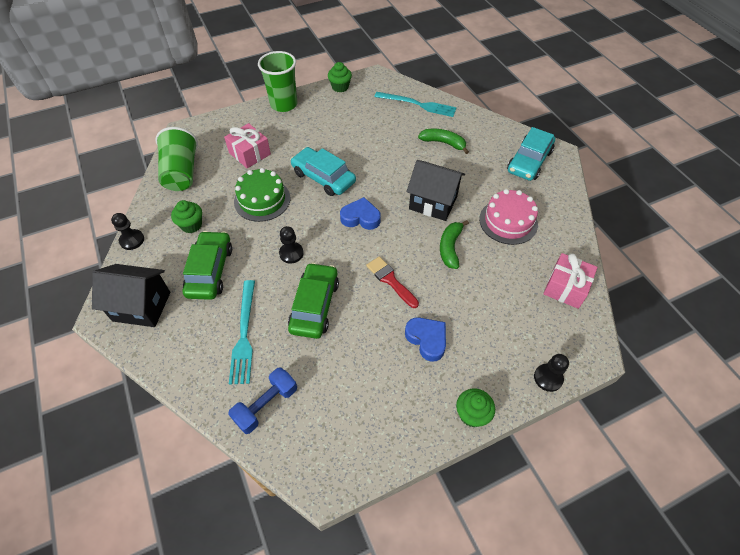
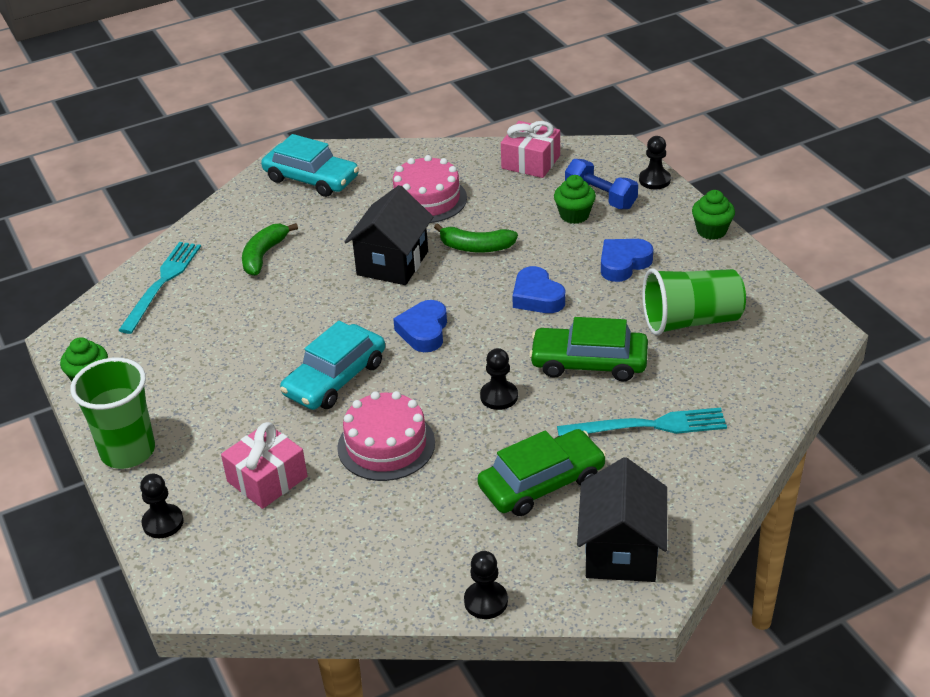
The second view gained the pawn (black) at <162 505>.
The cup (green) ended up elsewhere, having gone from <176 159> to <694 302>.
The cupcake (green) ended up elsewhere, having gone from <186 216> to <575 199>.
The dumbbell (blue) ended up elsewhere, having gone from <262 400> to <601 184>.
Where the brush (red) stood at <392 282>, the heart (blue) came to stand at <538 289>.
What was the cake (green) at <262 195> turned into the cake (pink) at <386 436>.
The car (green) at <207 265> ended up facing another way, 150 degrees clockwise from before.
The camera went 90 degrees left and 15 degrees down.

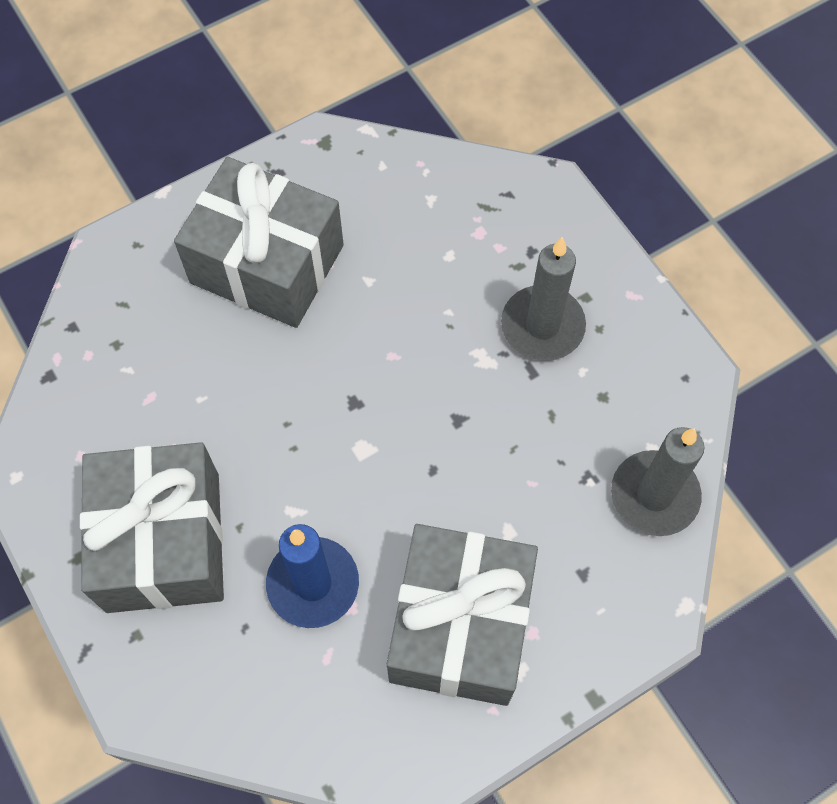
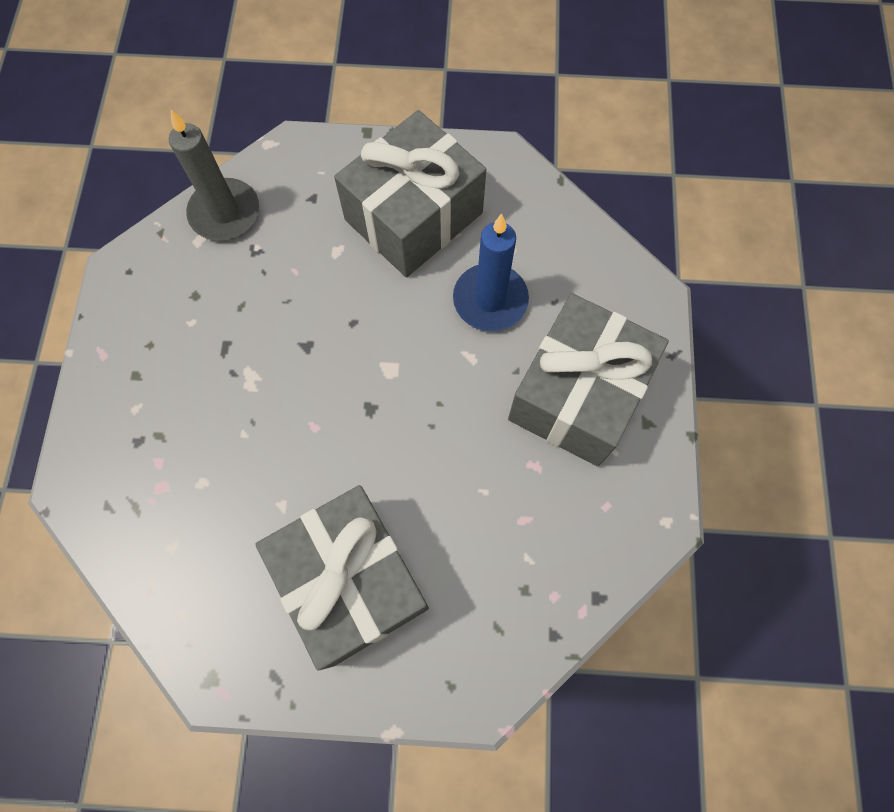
The second view lost the candle (grey) at <543 299>.
The camera went 145 degrees left and 5 degrees up.

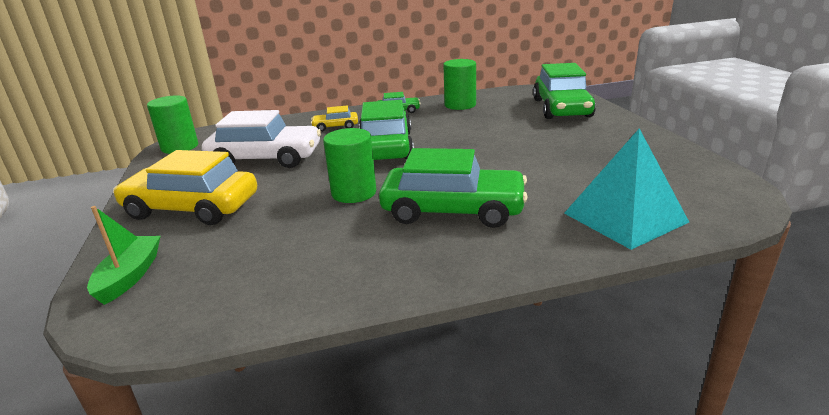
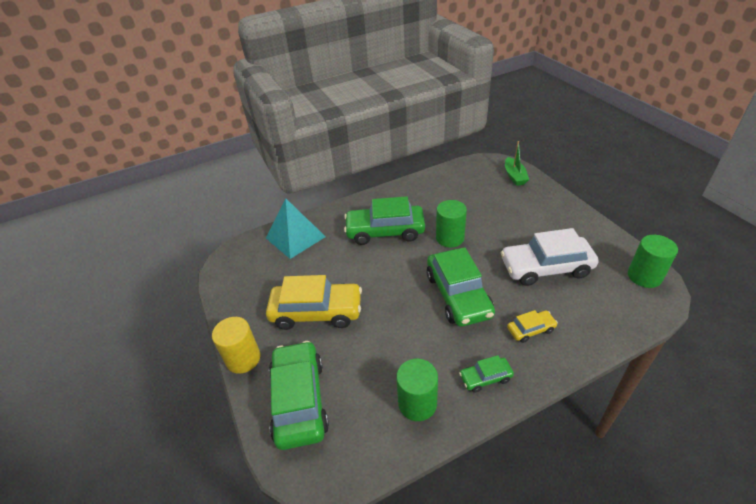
The second view gained the cylinder (yellow) at <236 345>.
The car (yellow) ended up elsewhere, having gone from <185 187> to <314 302>.
The camera went 170 degrees right and 15 degrees up.

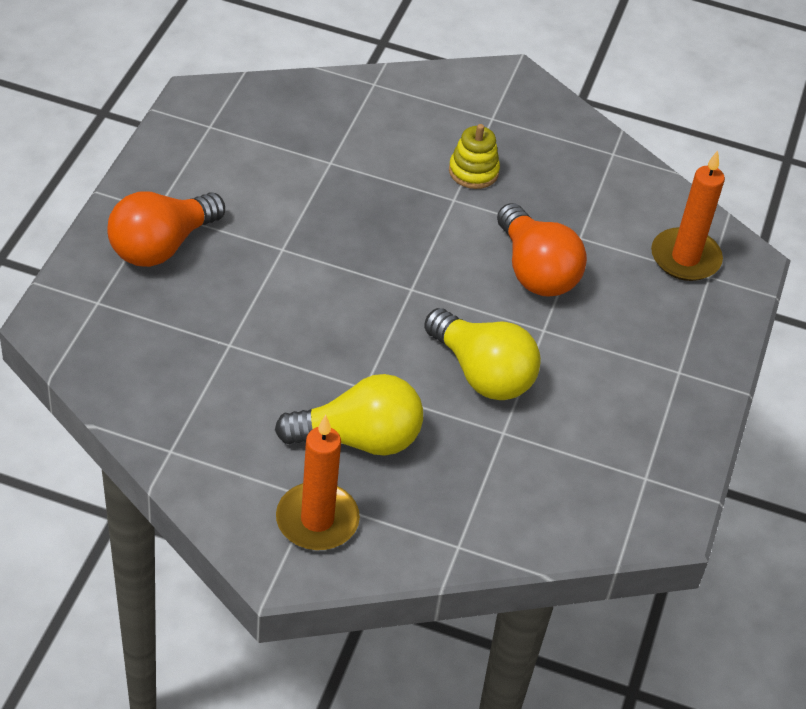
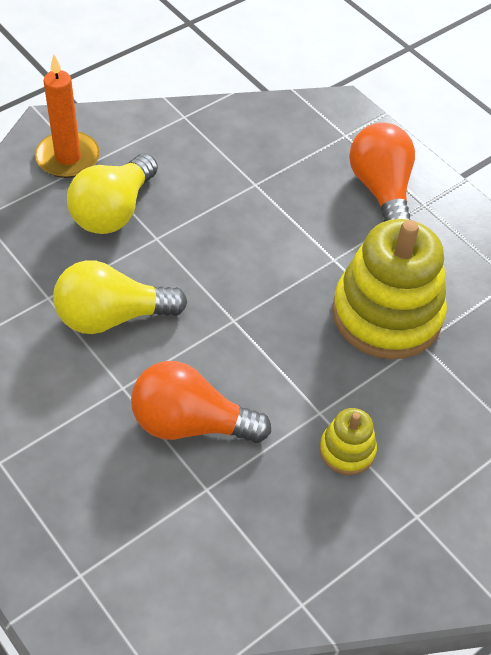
The second view lost the candle (orange) at <688 216>.
The second view gained the stacking toy (yellow) at <389 289>.
The camera went 125 degrees right and 5 degrees up.

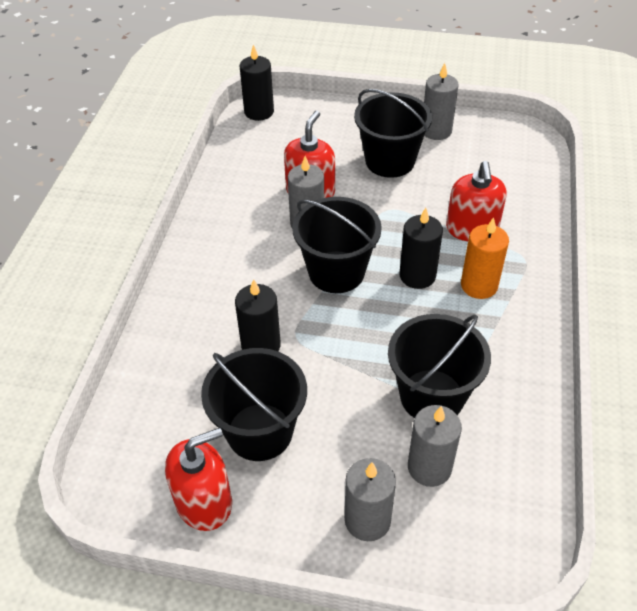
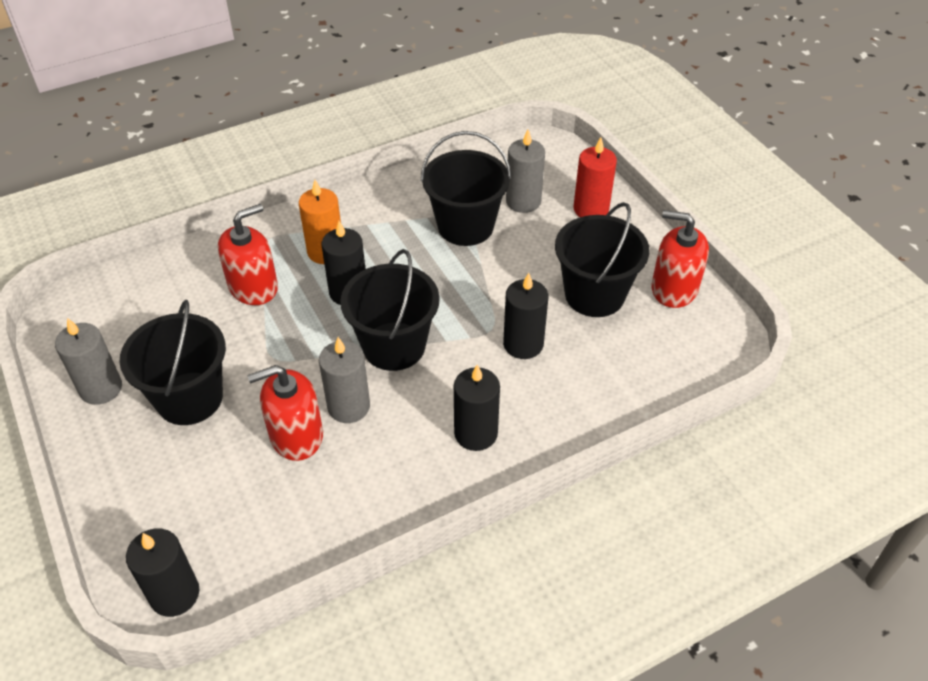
The second view gained the candle (black) at <477 408>.
What was the candle (grey) at <370 499> turned into the candle (red) at <595 177>.
The camera went 130 degrees left and 0 degrees up.

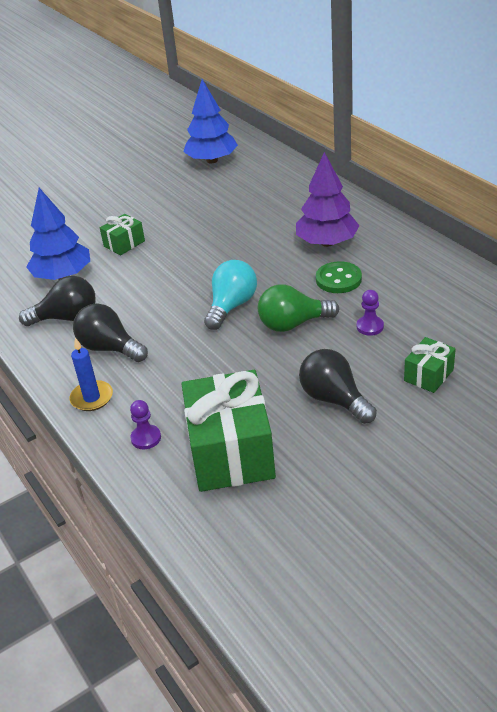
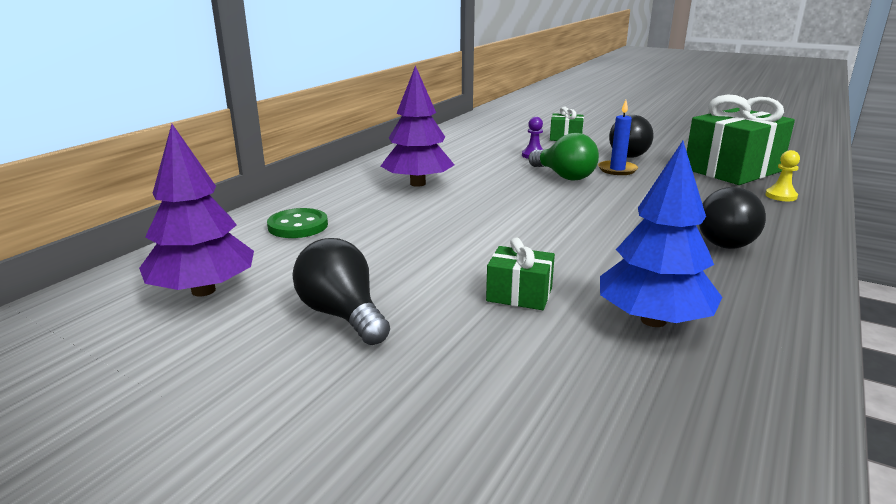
The second view lost the light bulb (turquoise) at <230 295>.
The light bulb (black) ended up elsewhere, having gone from <57 301> to <341 291>.
The candle (blue) ended up elsewhere, having gone from <91 374> to <618 137>.
The button (green) ended up elsewhere, having gone from <339 277> to <297 223>.
What was the pawn (purple) at <145 424> turned into the pawn (yellow) at <782 175>.
What was the tree (blue) at <211 121> turned into the tree (purple) at <196 210>.
The camera went 120 degrees left and 15 degrees down.

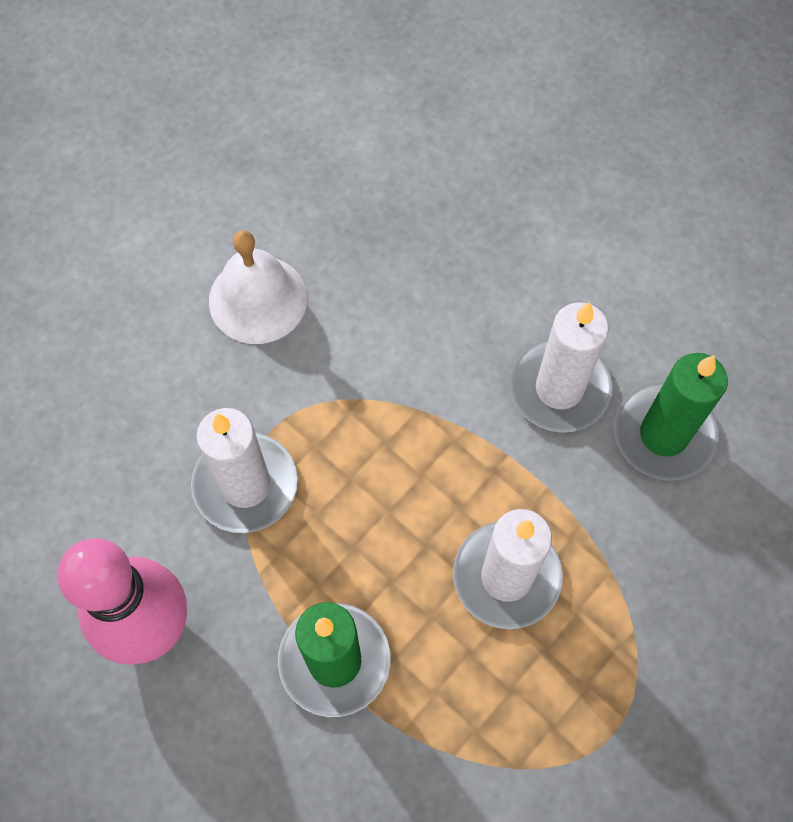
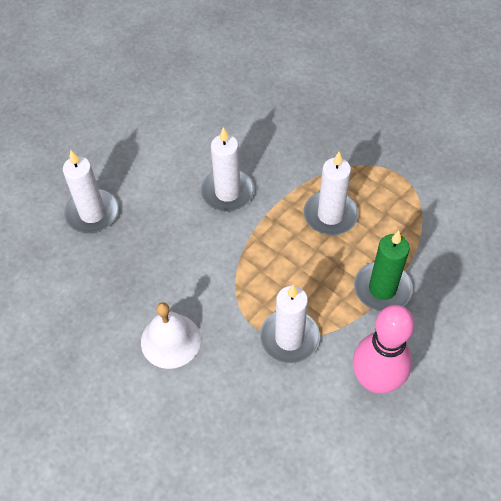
The second view lost the candle (green) at <671 417>.
The second view gained the candle (white) at <91 191>.
The camera went 90 degrees left and 10 degrees down.

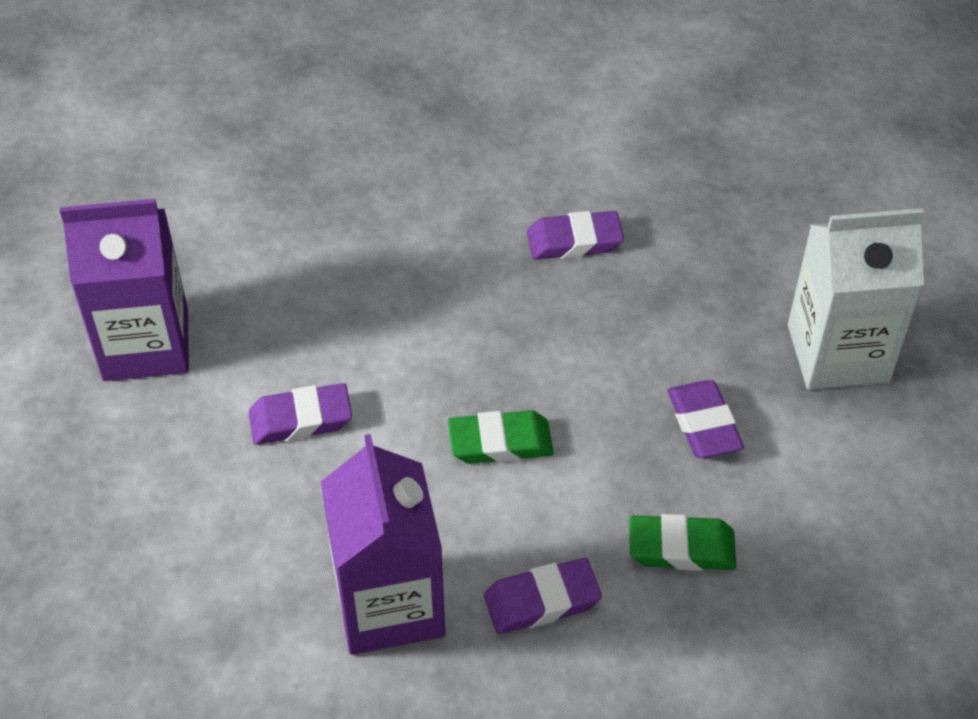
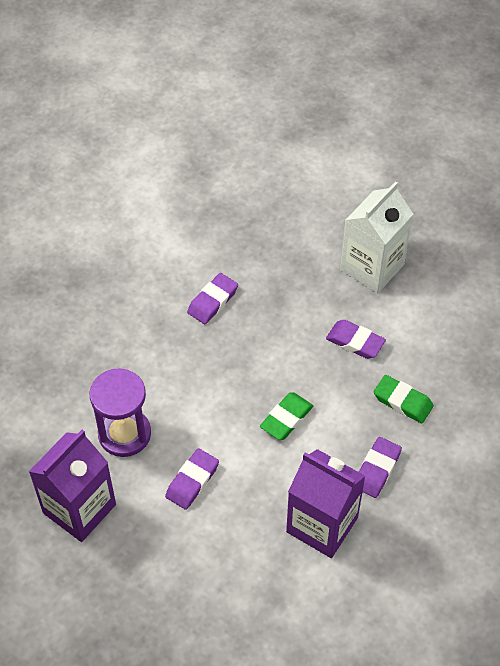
The second view gained the hourglass (purple) at <120 412>.
The eraser (green) at <682 542> ended up facing another way, 75 degrees clockwise from before.
The camera went 45 degrees left and 5 degrees up.

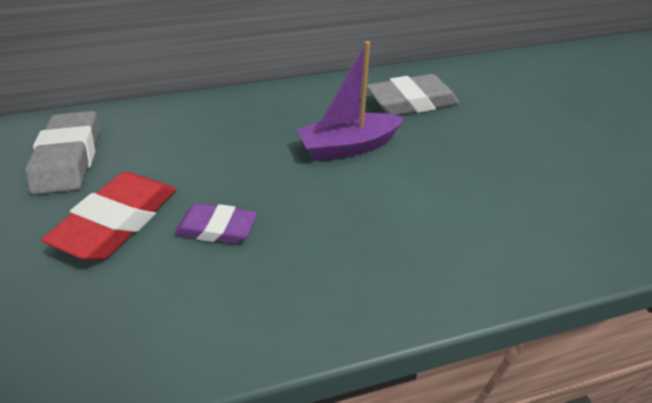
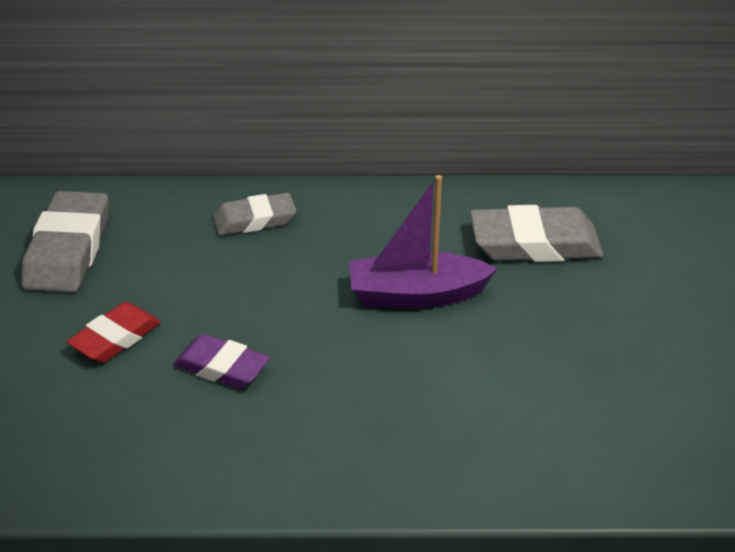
The second view gained the eraser (grey) at <254 214>.
The size of the eraser (red) at <108 216> changed by a factor of 0.64.
The camera went 15 degrees right and 5 degrees down.

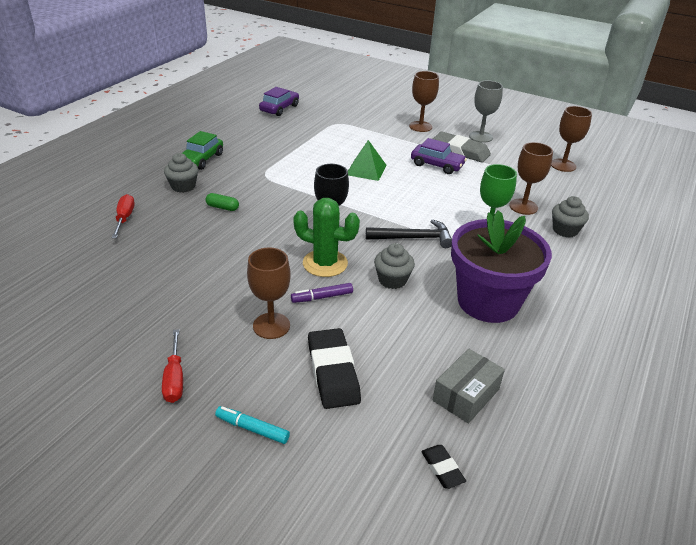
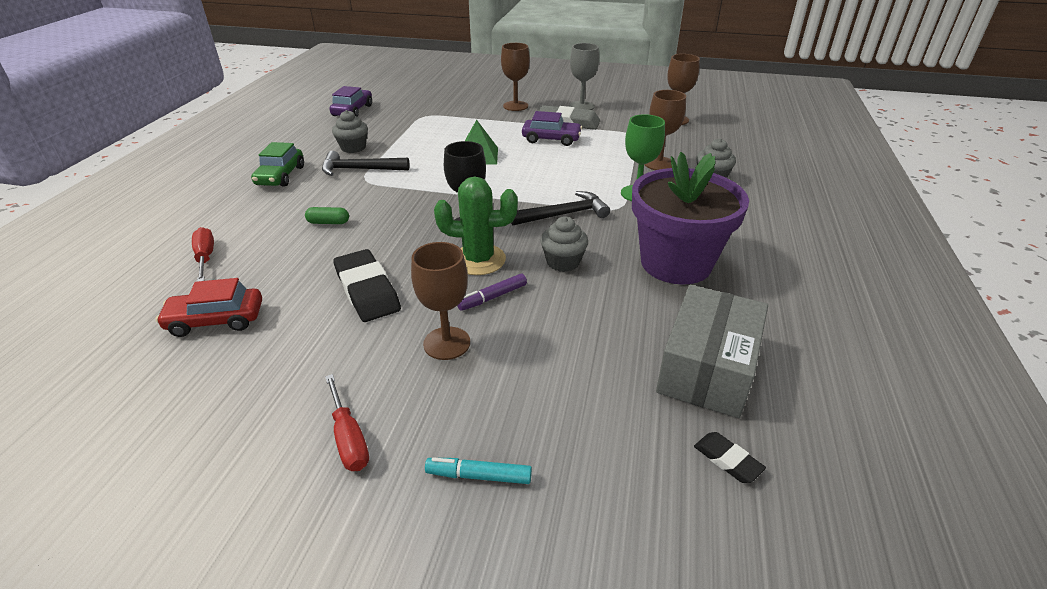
The second view gained the car (red) at <209 307>.
The second view gained the hammer (black) at <366 163>.
The cupcake (grey) ended up elsewhere, having gone from <181 173> to <350 131>.
The eraser (black) ended up elsewhere, having gone from <334 368> to <367 285>.
The size of the box (grey) at <469 386> changed by a factor of 1.55.
The camera went 15 degrees left and 0 degrees up.

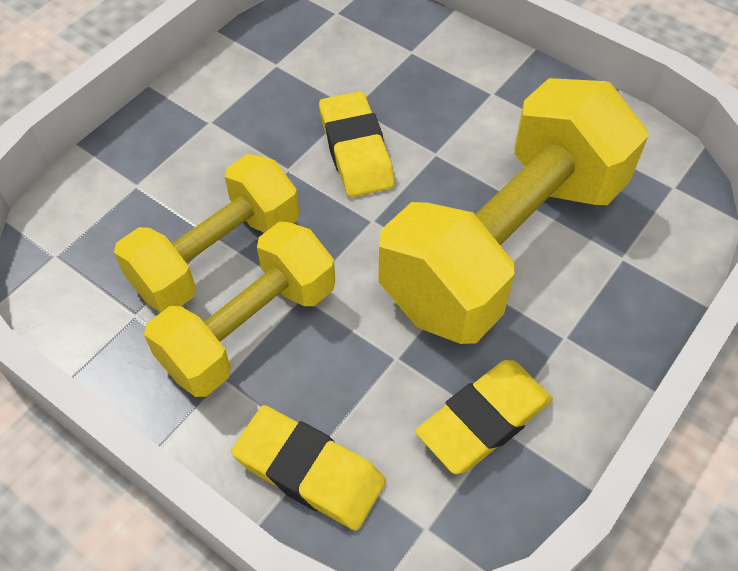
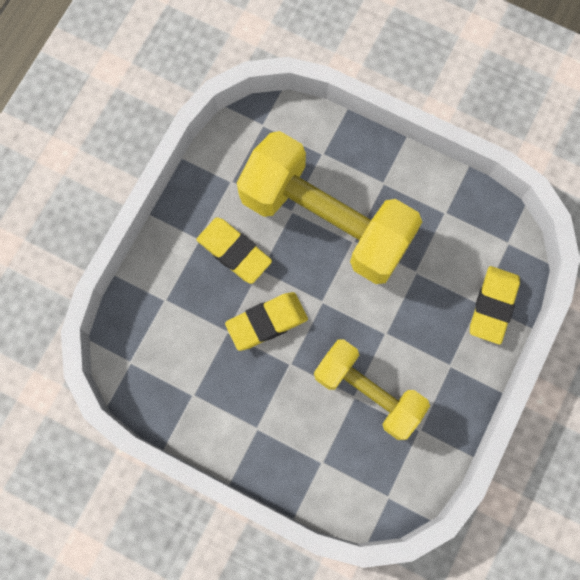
The second view lost the dumbbell (yellow) at <239 309>.
The eraser (yellow) ended up elsewhere, having gone from <484 417> to <234 250>.
The camera went 100 degrees left and 20 degrees up.

